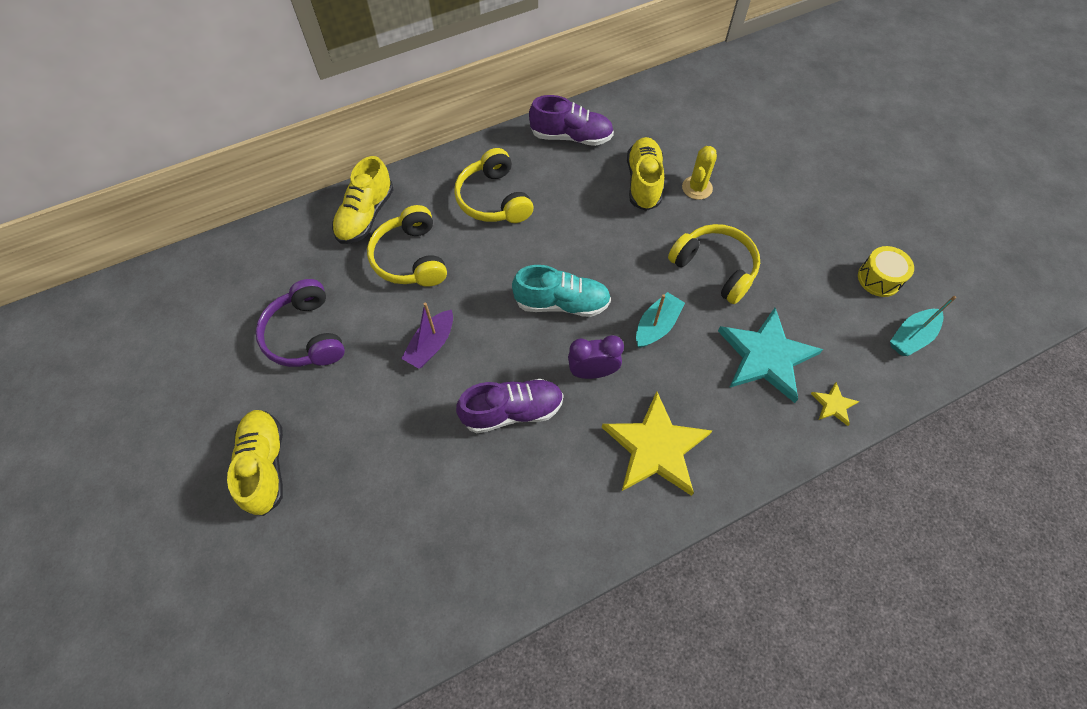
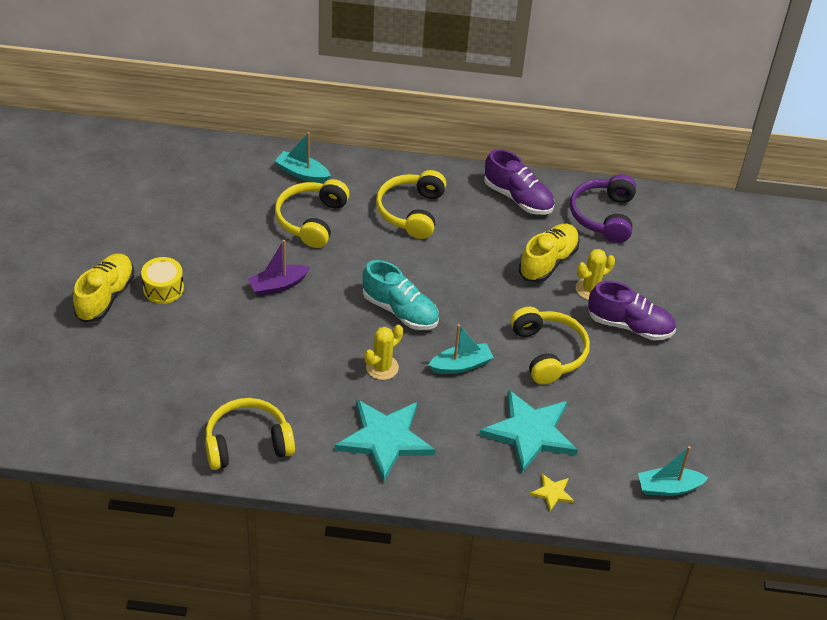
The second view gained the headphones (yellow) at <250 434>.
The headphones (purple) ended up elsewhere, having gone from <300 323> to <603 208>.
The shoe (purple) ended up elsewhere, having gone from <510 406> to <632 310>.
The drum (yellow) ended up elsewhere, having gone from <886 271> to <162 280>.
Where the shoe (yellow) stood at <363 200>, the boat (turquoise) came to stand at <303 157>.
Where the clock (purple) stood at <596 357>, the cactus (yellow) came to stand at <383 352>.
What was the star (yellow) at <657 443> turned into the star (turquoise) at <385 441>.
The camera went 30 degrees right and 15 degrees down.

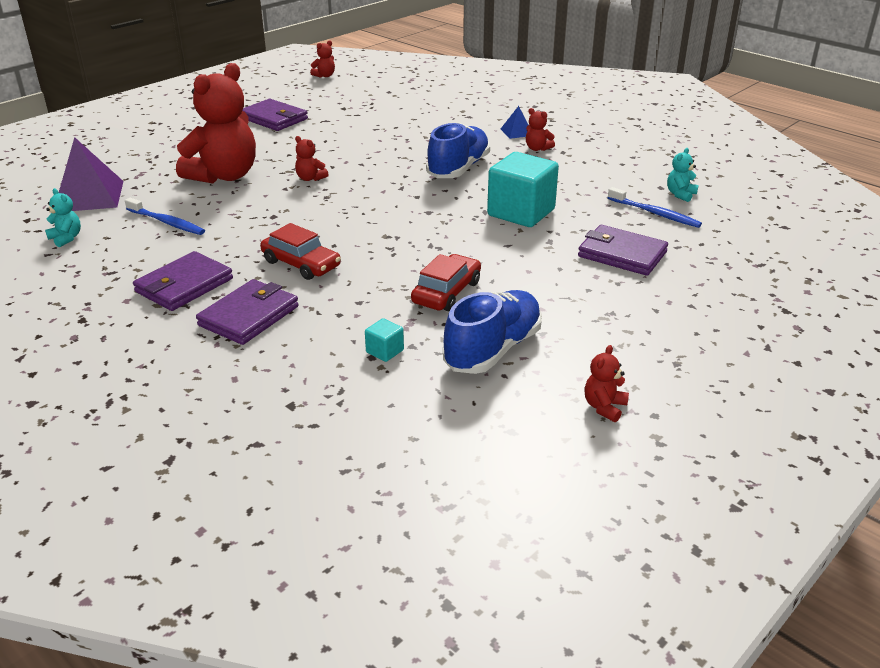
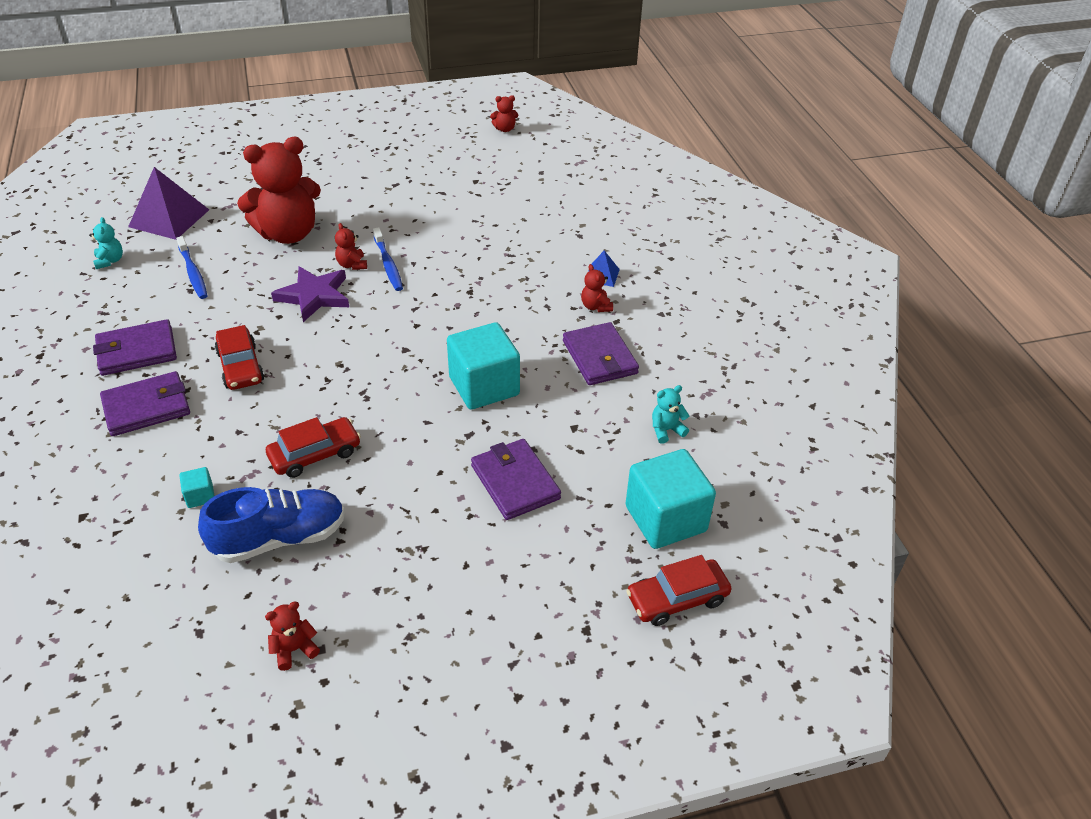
The second view lost the shoe (blue) at <458 150>.
The second view gained the star (purple) at <310 294>.
The second view gained the cube (turquoise) at <670 499>.
The second view gained the car (red) at <678 590>.
The wallet (purple) ended up elsewhere, having gone from <275 115> to <601 353>.
The toothbrush (blue) ended up elsewhere, having gone from <655 207> to <388 259>.
The camera went 30 degrees right and 10 degrees up.

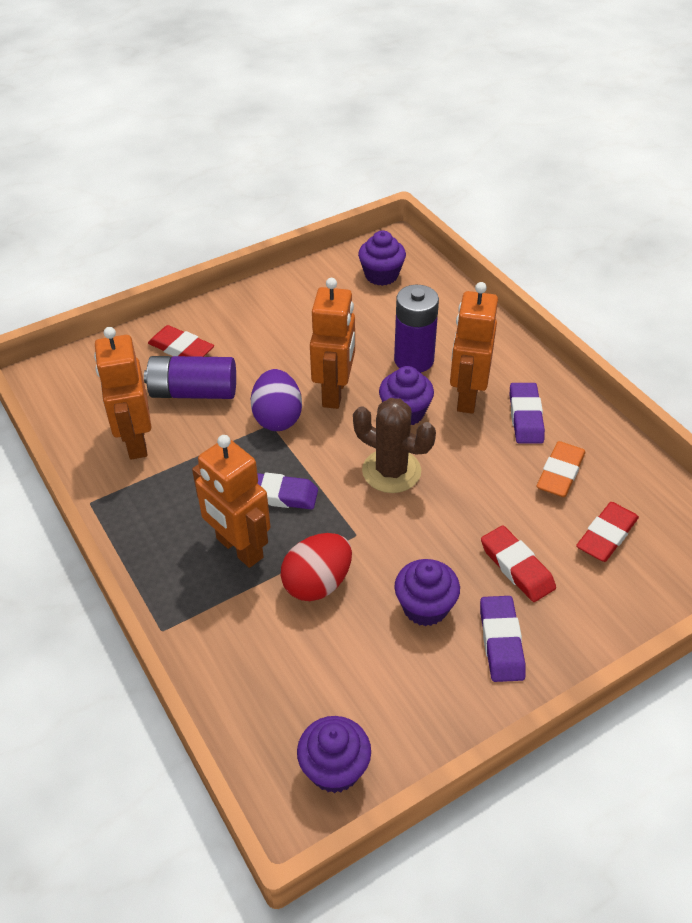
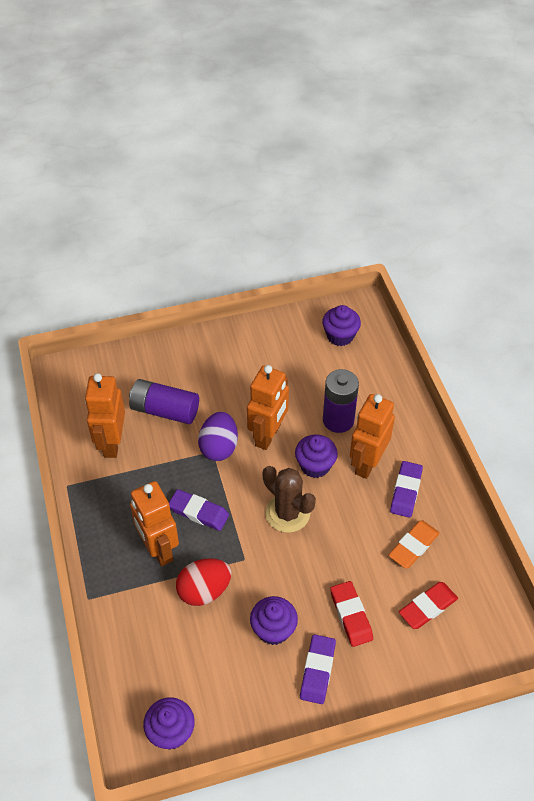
The second view lost the eraser (red) at <181 341>.
The camera went 15 degrees right and 5 degrees up.

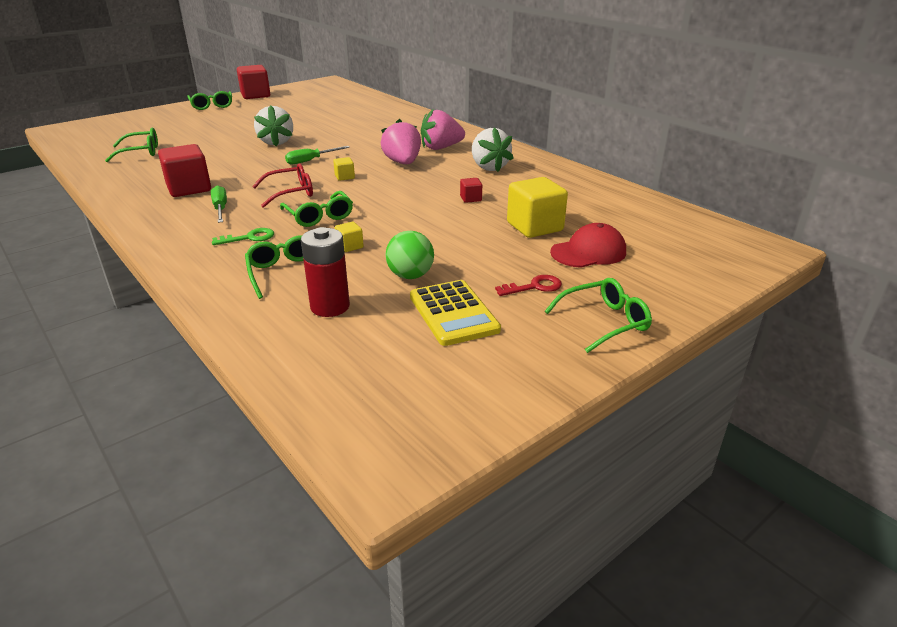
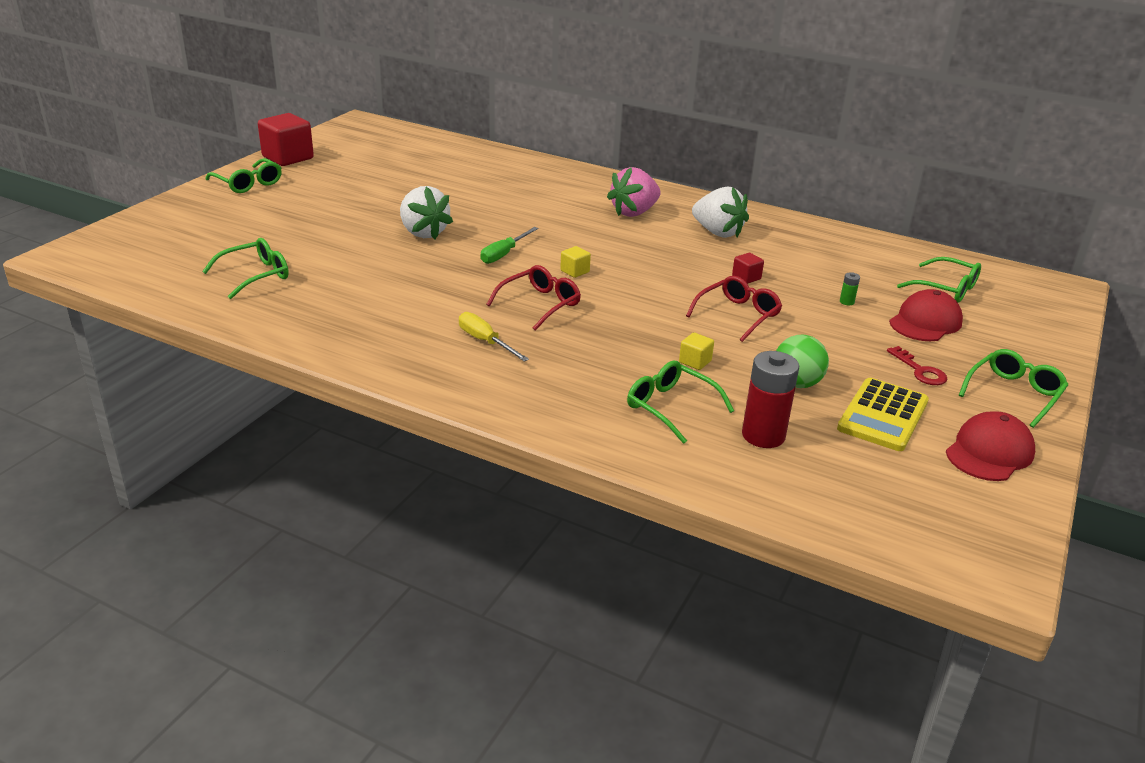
The second view lost the cube (red) at <184 170>.
The second view lost the key (green) at <243 236>.
The second view lost the strawberry (pink) at <401 141>.
The second view gained the glasses (red) at <734 309>.
The second view gained the cap (red) at <990 446>.
The glasses (green) ended up elsewhere, having gone from <316 209> to <939 280>.
Where the cube (yellow) stood at <537 207>, the battery (green) came to stand at <850 288>.
What was the screwdriver (green) at <219 204> turned into the screwdriver (yellow) at <494 337>.
The calculator (yellow) at <455 313> ended up facing another way, 75 degrees clockwise from before.
The key (red) at <528 285> ended up facing another way, 105 degrees clockwise from before.
The camera went 25 degrees left and 0 degrees up.

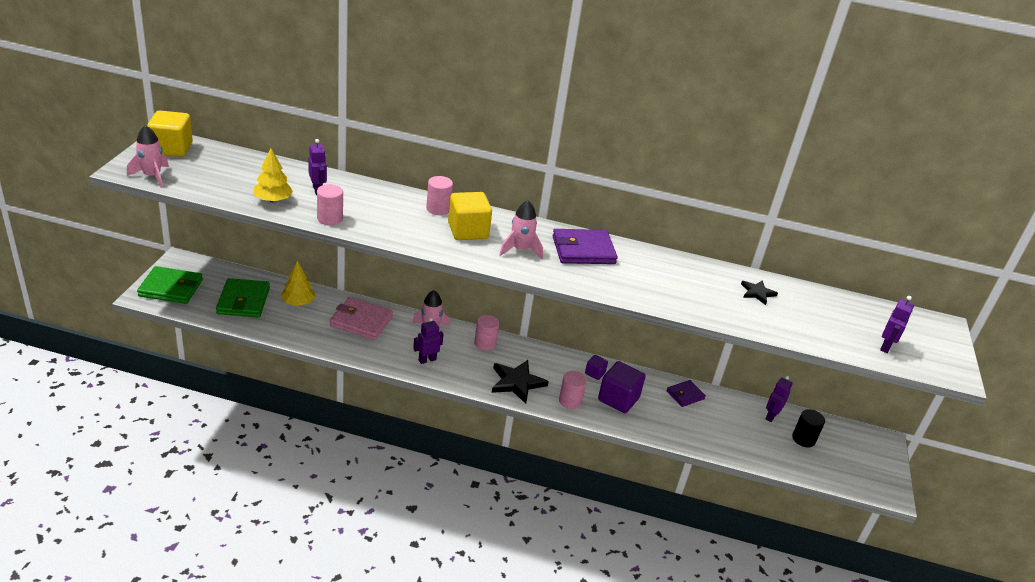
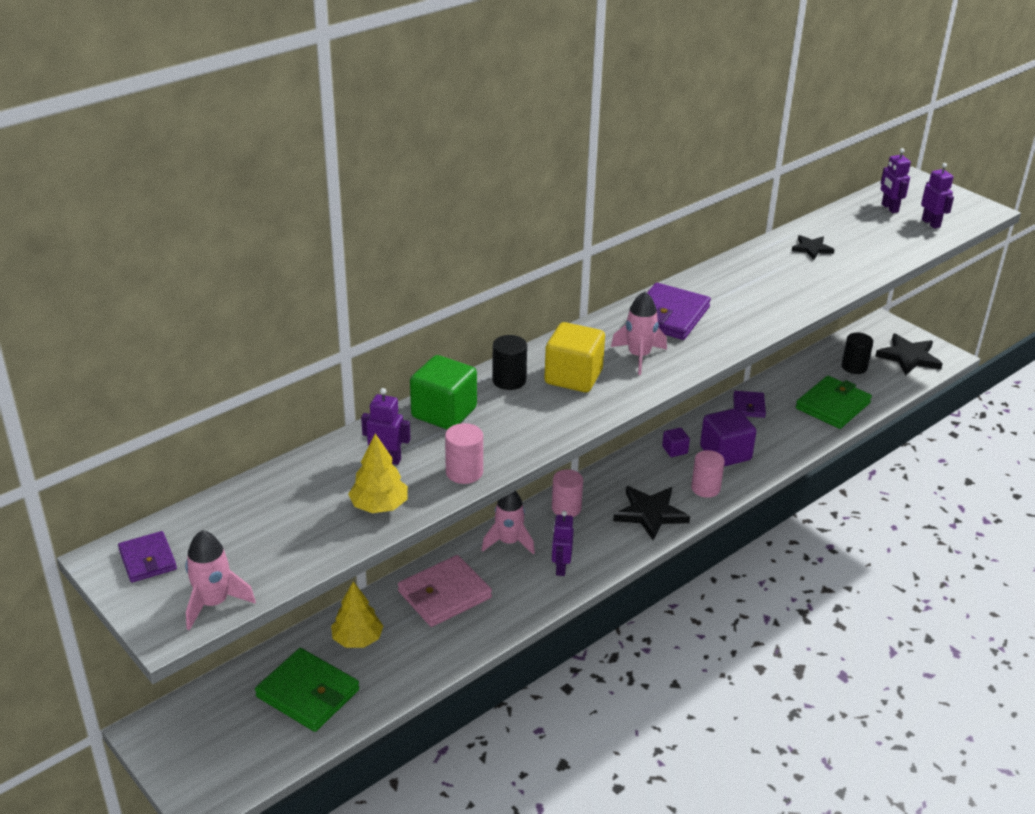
The second view gained the cube (green) at <443 392>.
The second view gained the star (black) at <909 354>.
The wallet (green) ended up elsewhere, having gone from <170 285> to <834 402>.
The robot (purple) ended up elsewhere, having gone from <779 399> to <896 180>.
Where the cube (yellow) stood at <170 133>, the wallet (purple) came to stand at <147 556>.
What was the cylinder (pink) at <439 195> turned into the cylinder (black) at <509 362>.
The camera went 50 degrees left and 0 degrees up.

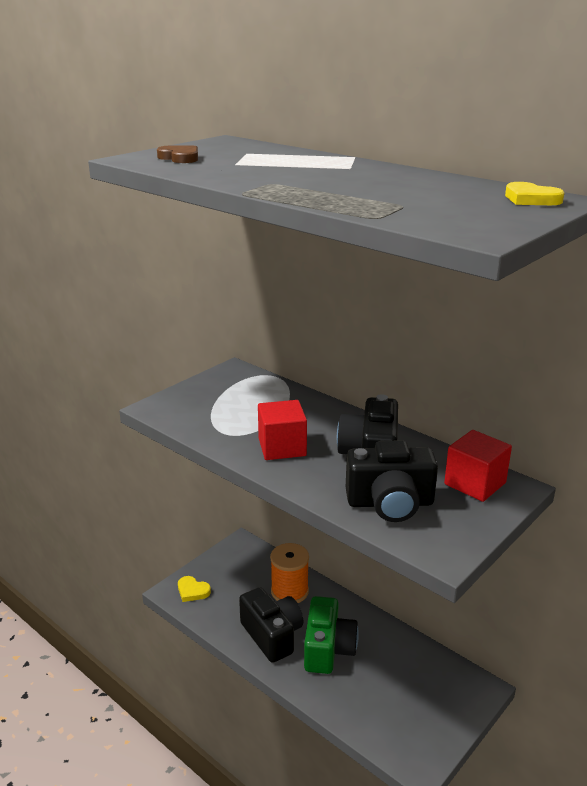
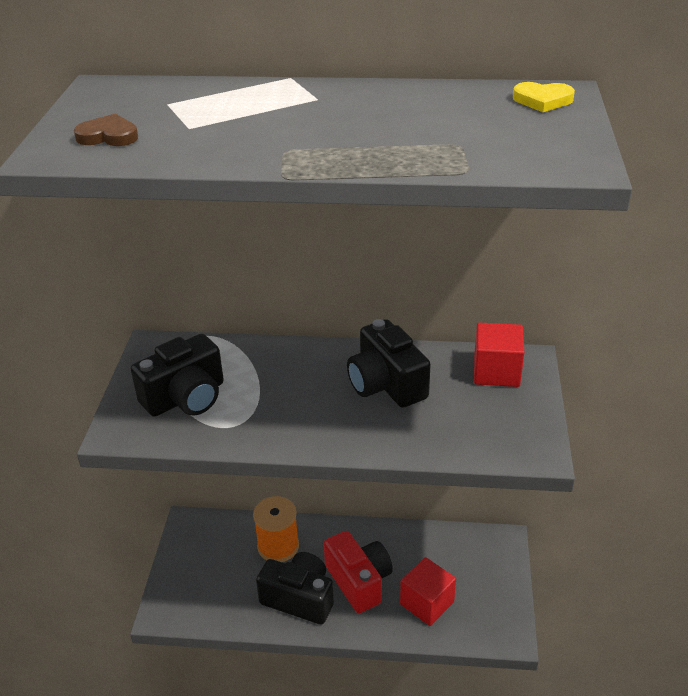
The second view lost the heart (yellow) at <194 589>.
The cube (red) ended up elsewhere, having gone from <282 430> to <428 591>.
The camera (black) ended up elsewhere, having gone from <392 481> to <177 375>.
What was the camera (green) at <331 635> turned into the camera (red) at <358 572>.
The camera went 35 degrees left and 10 degrees up.

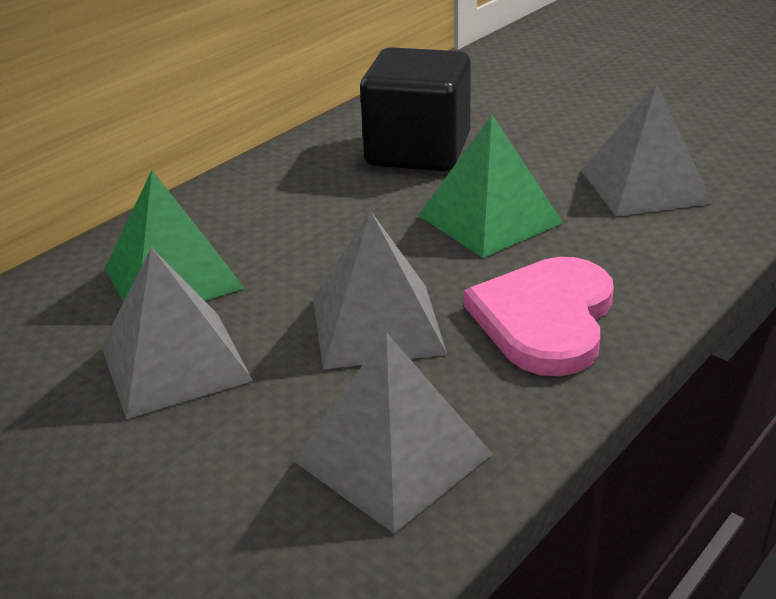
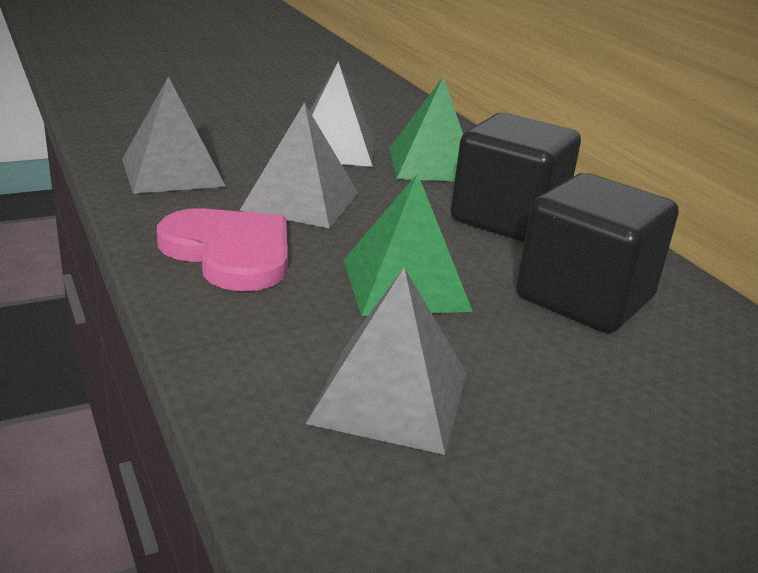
The second view gained the cube (black) at <516 177>.
The camera went 110 degrees right and 5 degrees down.

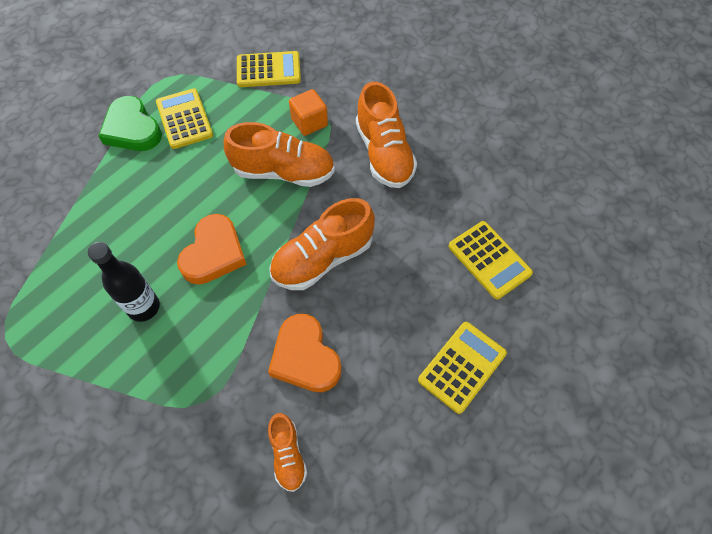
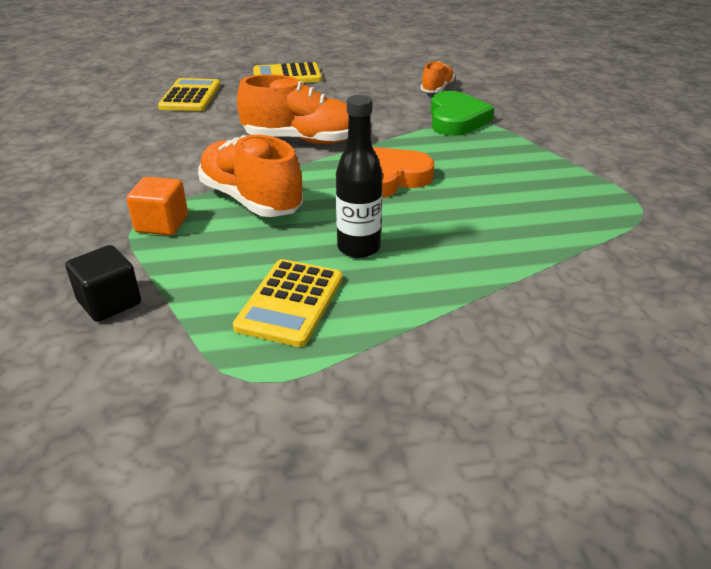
The second view lost the heart (orange) at <305 353>.
The second view lost the shoe (orange) at <386 135>.
The bottle (black) ended up elsewhere, having gone from <124 282> to <359 176>.
The heart (green) ended up elsewhere, having gone from <130 123> to <462 113>.
Where the calculator (yellow) stood at <269 69>, the cube (black) came to stand at <103 283>.
The camera went 140 degrees left and 25 degrees down.

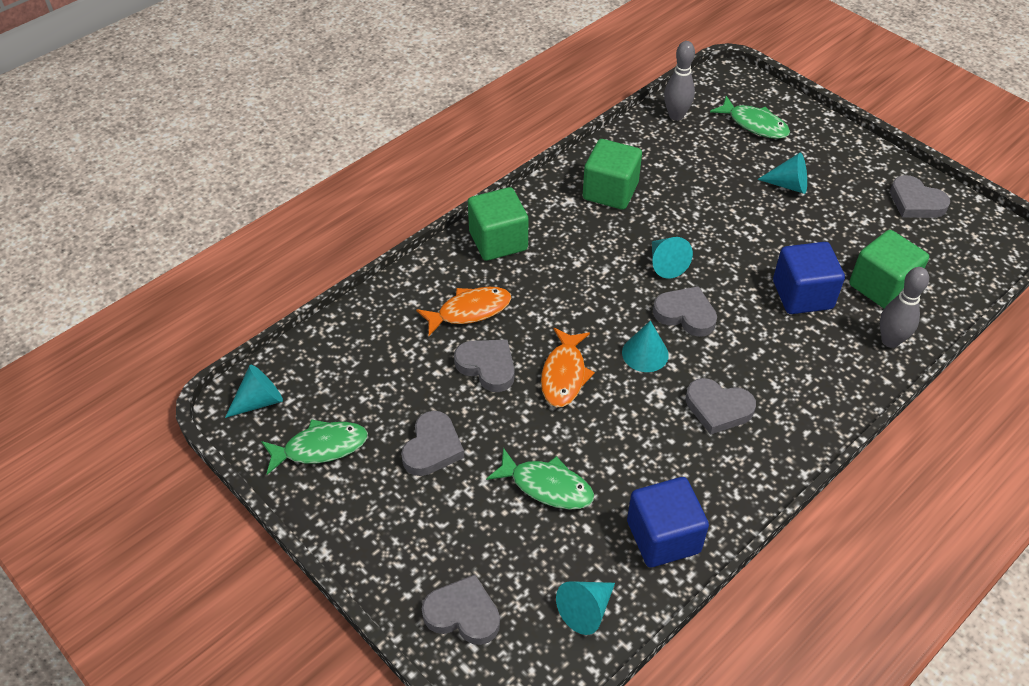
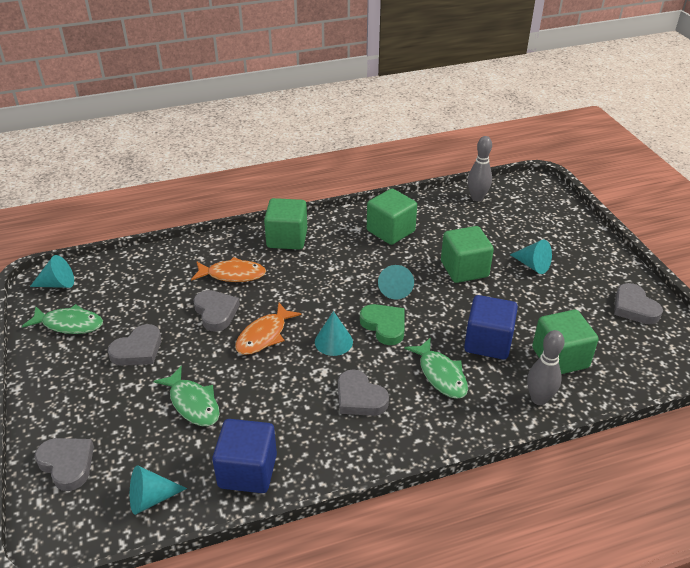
The second view gained the cube (green) at <467 254>.
The fish (green) ended up elsewhere, having gone from <750 117> to <436 368>.
What was the heart (grey) at <685 311> turned into the heart (green) at <382 324>.
The camera went 25 degrees right and 10 degrees down.

